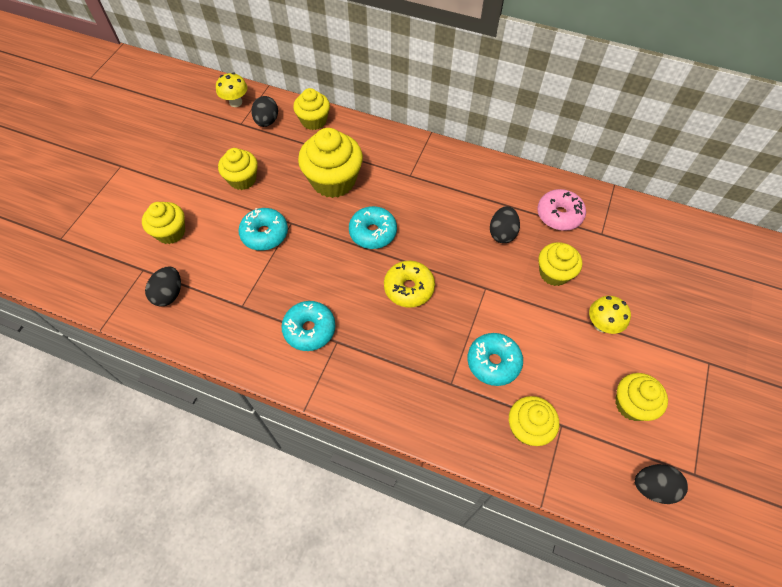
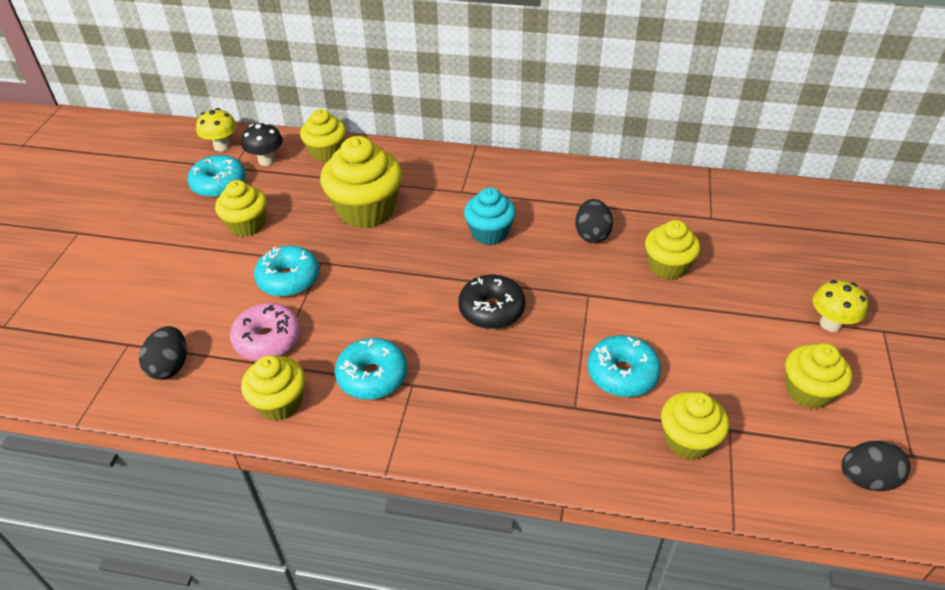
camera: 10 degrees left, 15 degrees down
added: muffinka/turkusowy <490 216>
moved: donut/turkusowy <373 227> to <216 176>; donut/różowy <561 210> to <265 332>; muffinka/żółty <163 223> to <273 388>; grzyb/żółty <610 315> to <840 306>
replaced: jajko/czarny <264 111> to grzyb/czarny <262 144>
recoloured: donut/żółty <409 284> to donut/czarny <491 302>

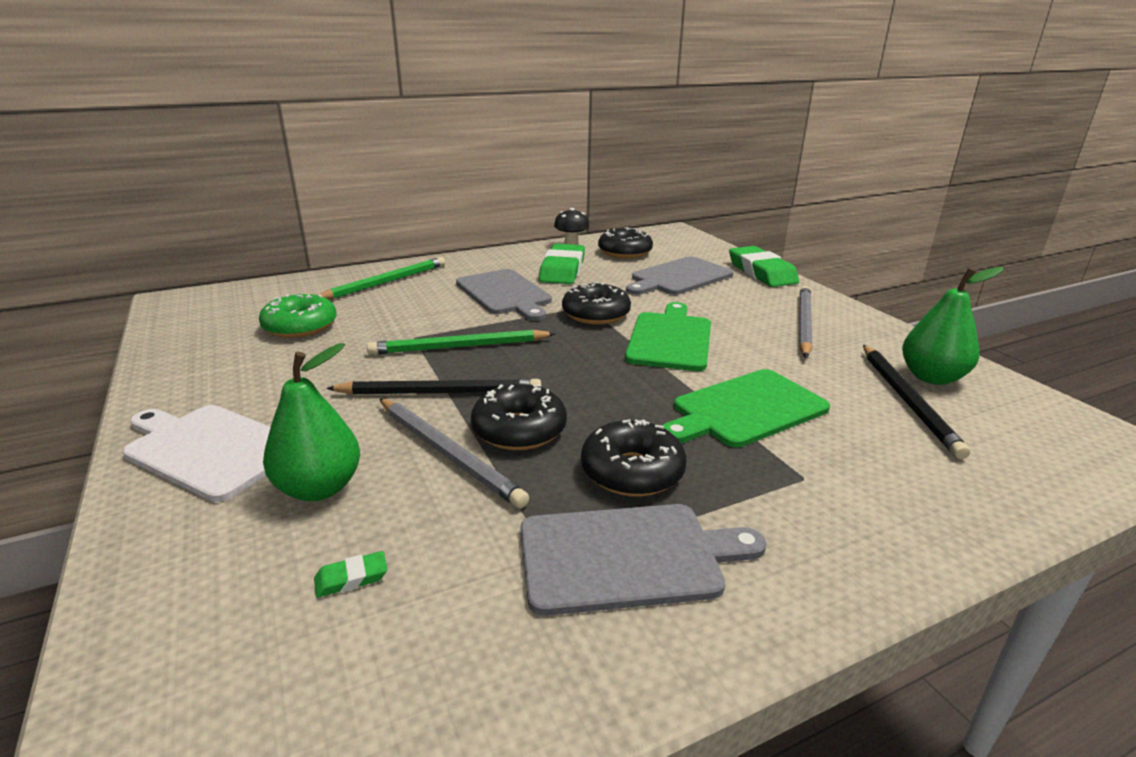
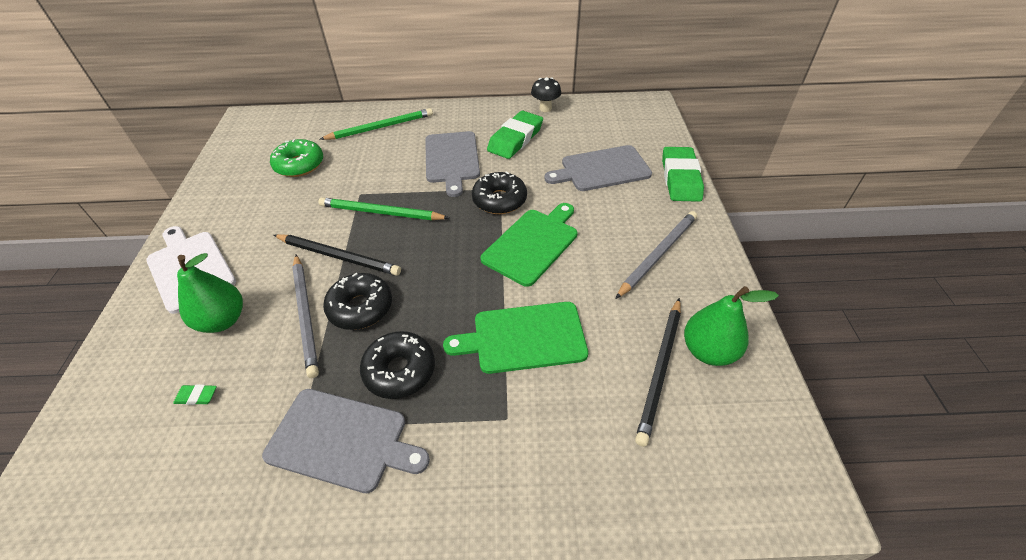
camera: 25 degrees right, 20 degrees up
removed: donut/czarny <625 242>

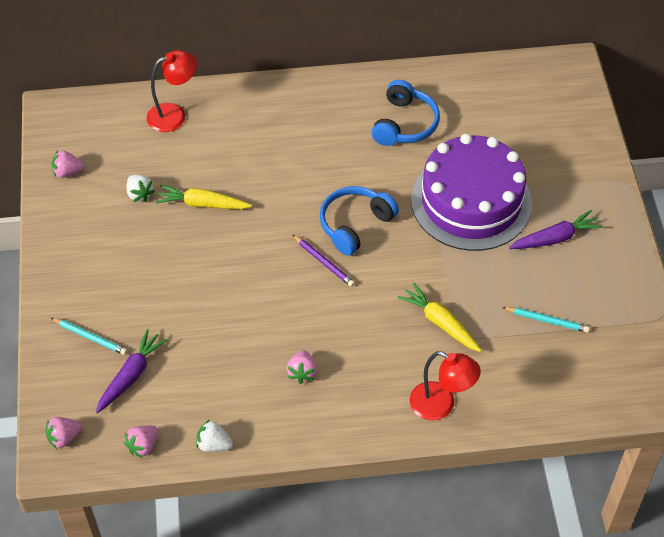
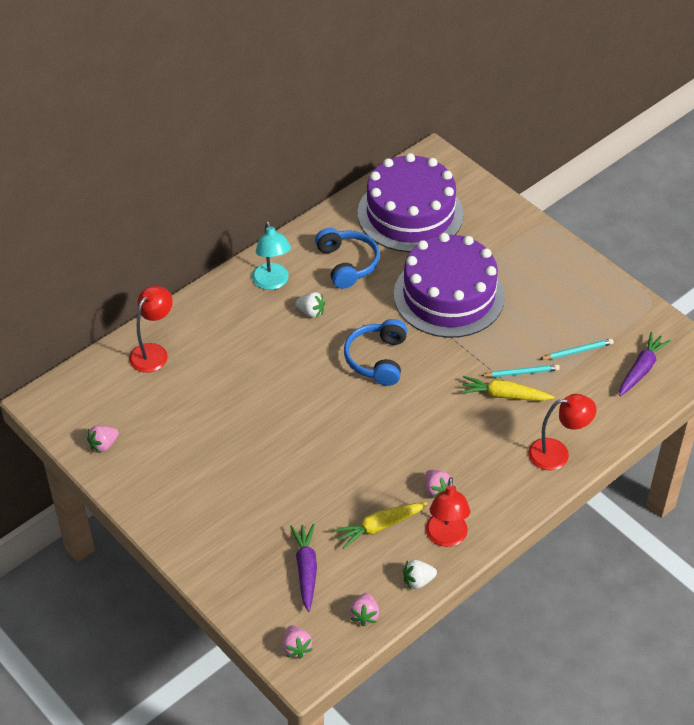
camera: 35 degrees left, 5 degrees down
removed: ołówek/fioletowy <324 261>
added: lampka/turkusowy <271 255>; tort/fioletowy <411 202>; lampka/czerwony <448 512>
moved: truskawka/biały <140 188> to <310 305>; marchewka/żółty <203 197> to <380 525>; ołówek/turkusowy <89 336> to <520 371>; marchewka/fioletowy <555 229> to <645 364>
turned: truskawka/różowy <64 433> = <297 642> 45 degrees counterclockwise

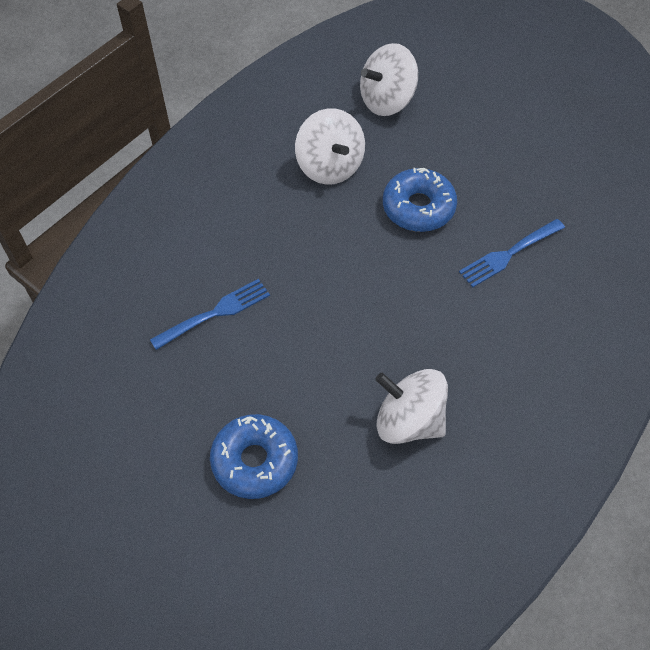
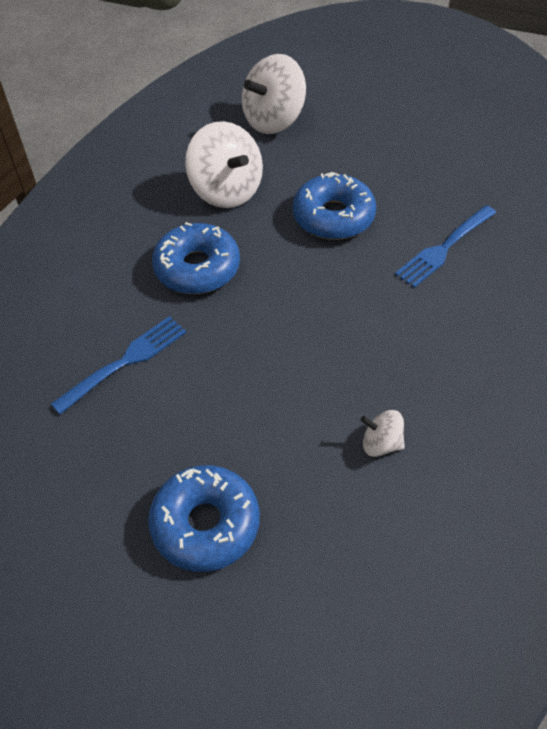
camera: 10 degrees left, 5 degrees down
added: donut/niebieski <196 258>
resized: bączek/biały <411 406> = <383 433> x0.50

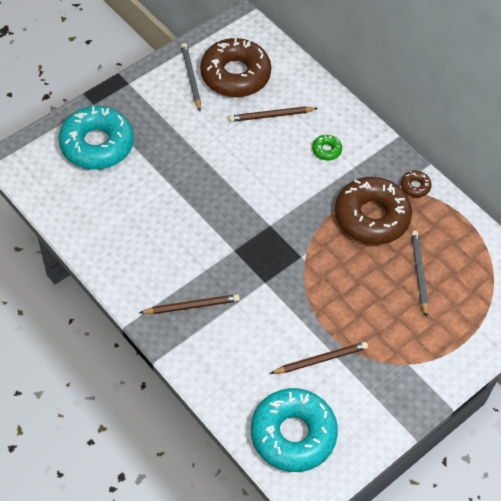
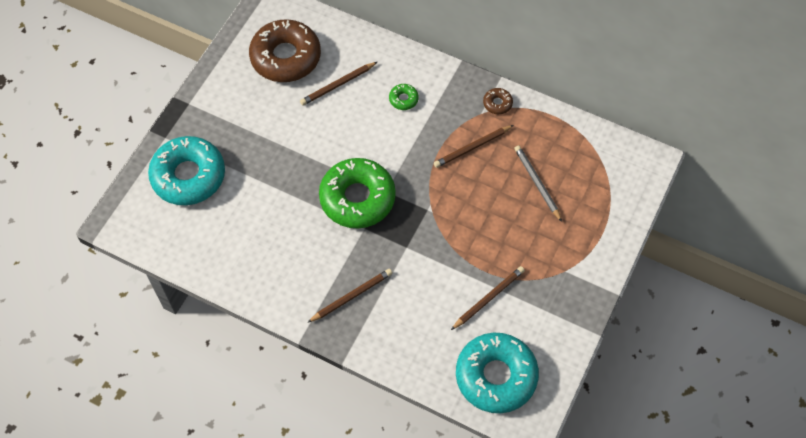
camera: 20 degrees left, 5 degrees up
removed: ołówek/szary <191 77>
added: donut/zielony <357 193>
replaced: donut/brązowy <373 211> to ołówek/brązowy <474 146>

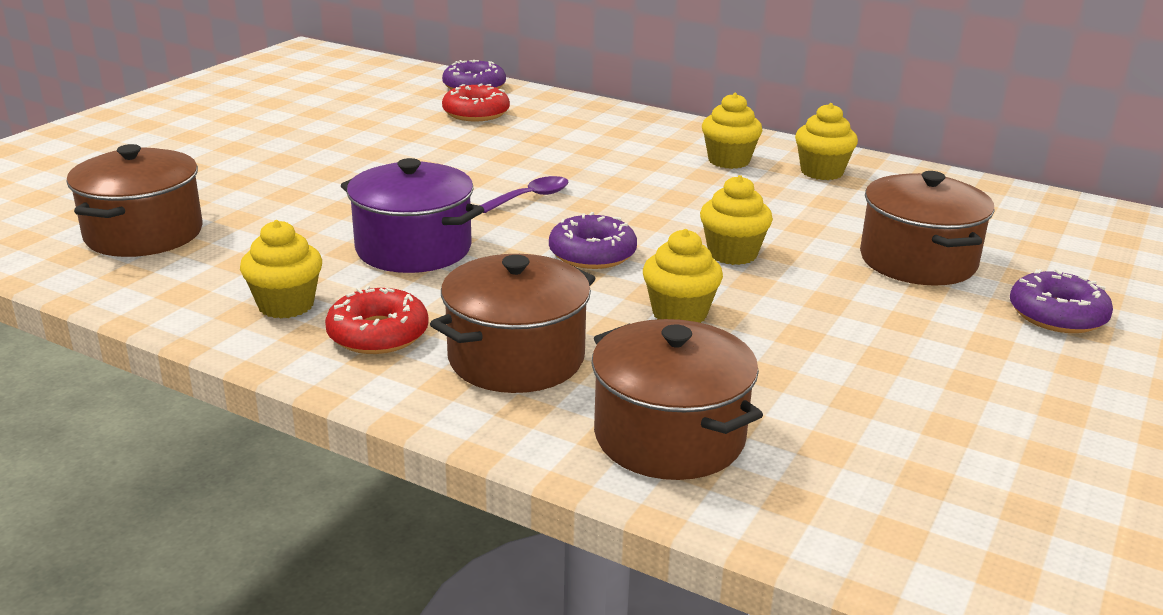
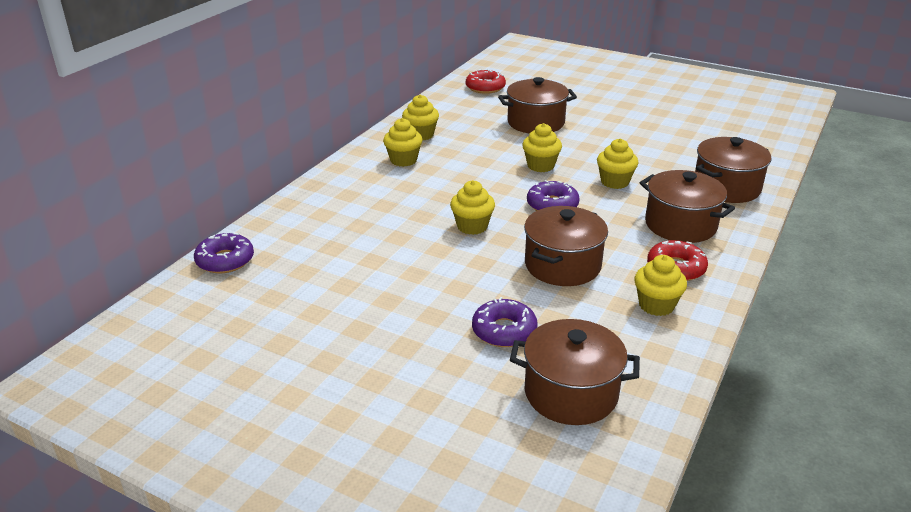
camera: 90 degrees left, 5 degrees up
moved: donut/czerwony <476 102> to <486 81>; donut/fioletowy <1061 301> to <505 322>
replaced: łyżka/fioletowy <524 194> to muffinka/żółty <472 207>
recoloured: garnek/fioletowy <412 215> to garnek/brązowy <566 246>

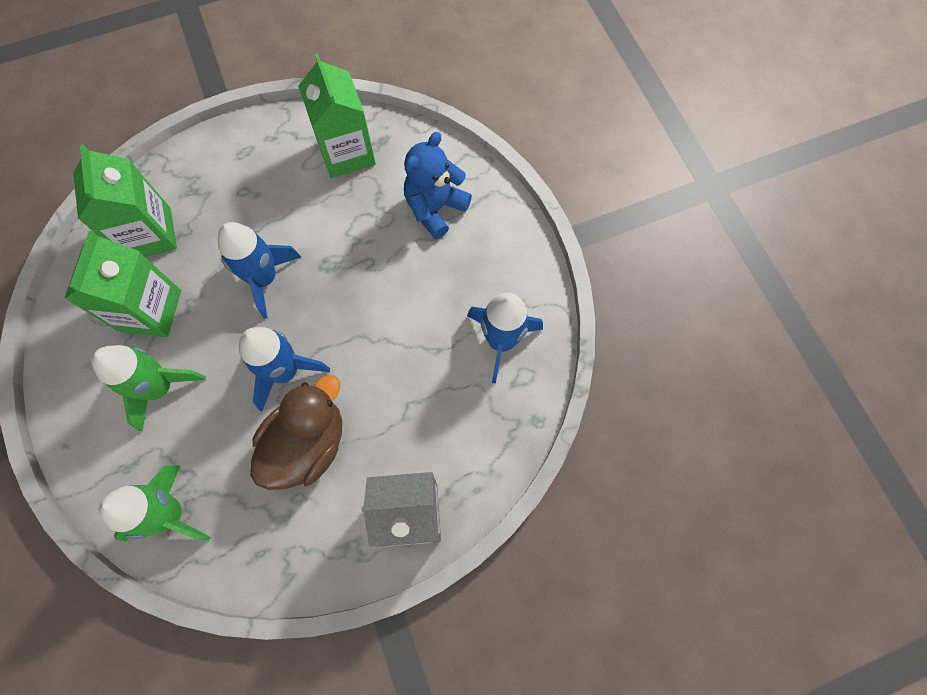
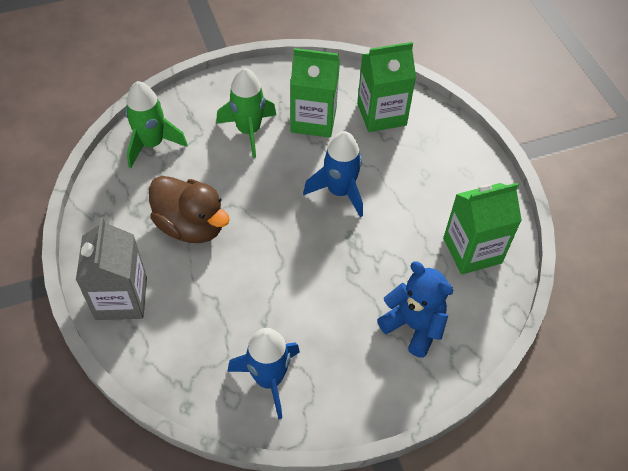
camera: 90 degrees right, 15 degrees down
removed: rakieta/niebieski <284 369>

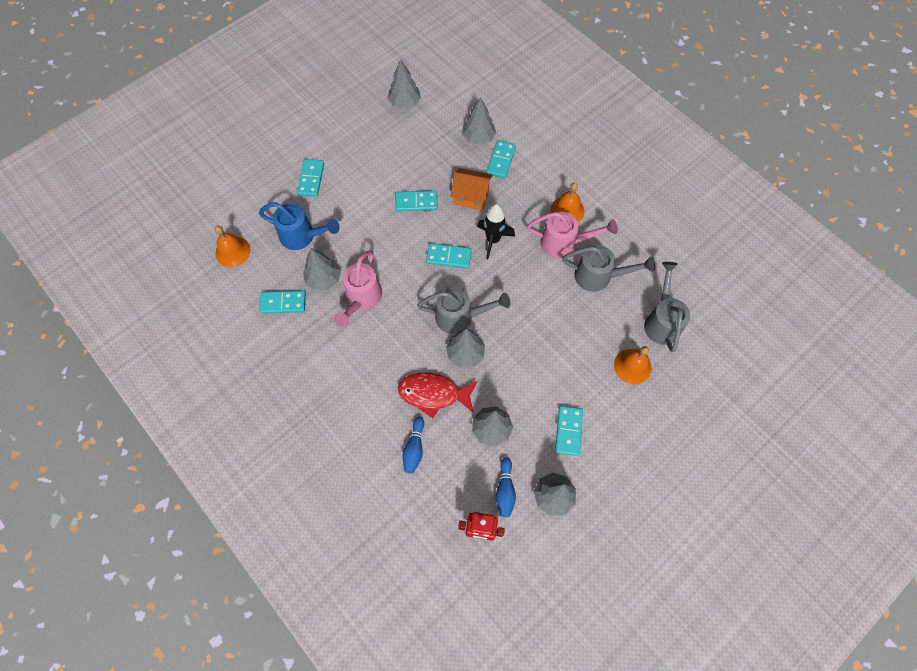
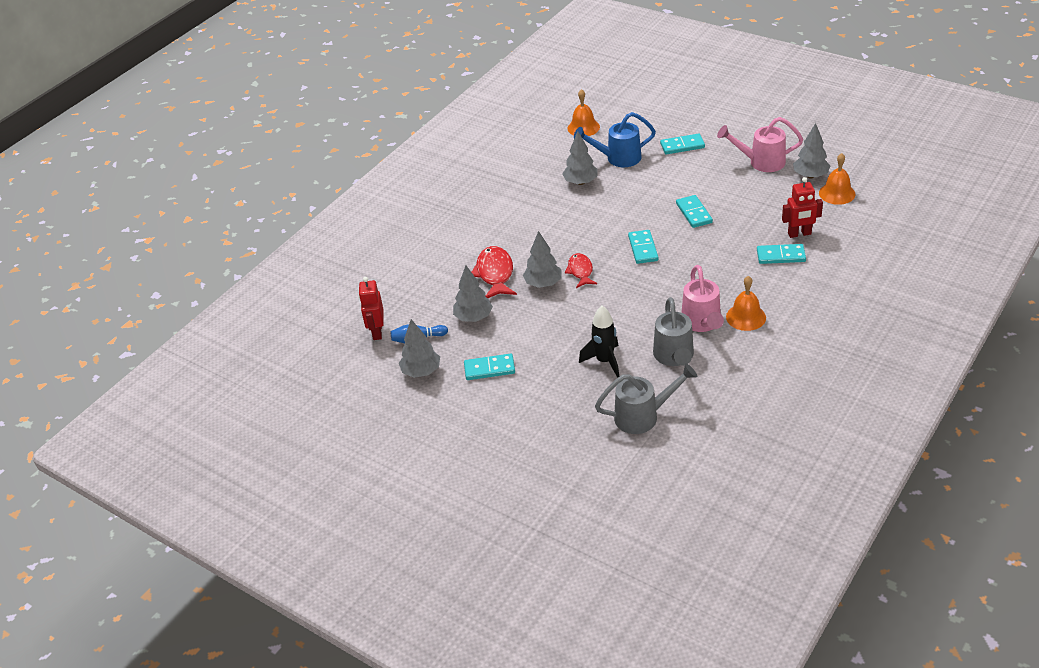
camera: 80 degrees right, 25 degrees down
removed: kostka domina/turkusowy <282 302>; kręgiel/niebieski <413 445>; domek/pomarańczowy <471 189>
moved: rakieta/czarny <496 231> to <599 342>; konewka/różowy <358 289> to <760 144>; dzwonek/pomarańczowy <633 365> to <837 179>
replaced: konewka/szary <463 310> to ryba/czerwony <581 270>; drzewko/szary <479 121> to robot/czerwony <802 207>
turned: konewka/niebieski <299 226> = <615 139> 75 degrees clockwise

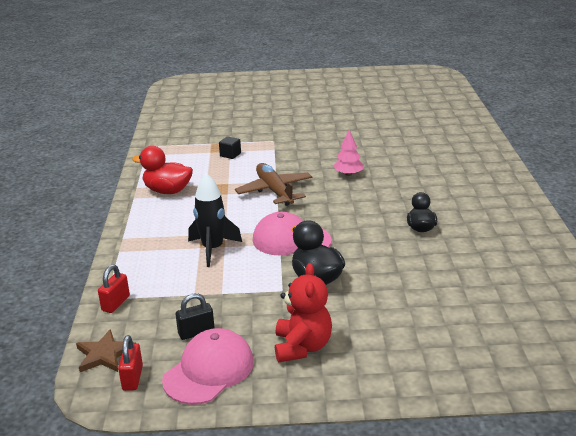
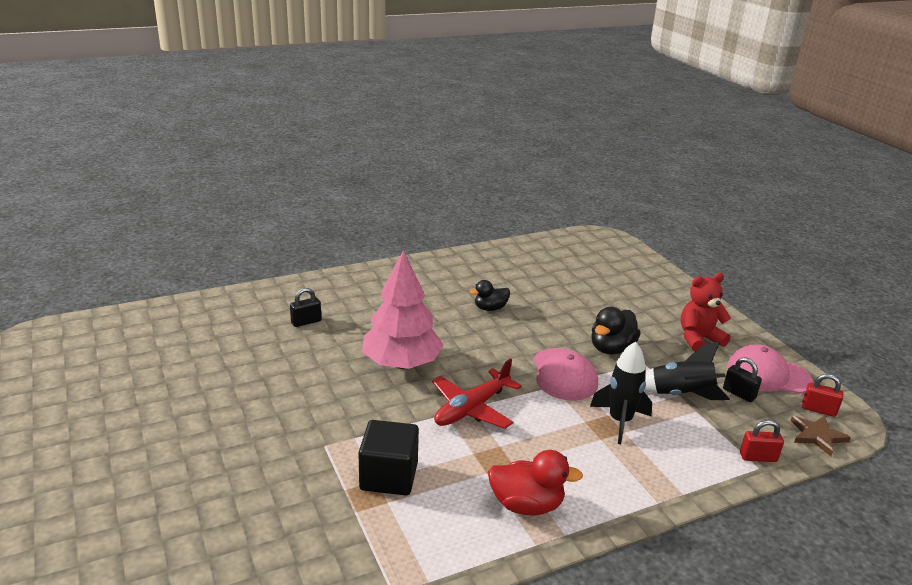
camera: 115 degrees left, 0 degrees up
added: kłódka/czarny <305 307>; rakieta/czarny <687 370>
recoloured: samolot/brązowy <273 184> to samolot/czerwony <477 394>
turned: kaczka/czerwony <162 170> = <535 482> 75 degrees counterclockwise; kłódka/czerwony <130 363> = <822 395> 45 degrees clockwise
resized: sześcian/czarny <230 147> = <388 457> x2.05; drzewko/różowy <348 153> = <402 309> x2.18

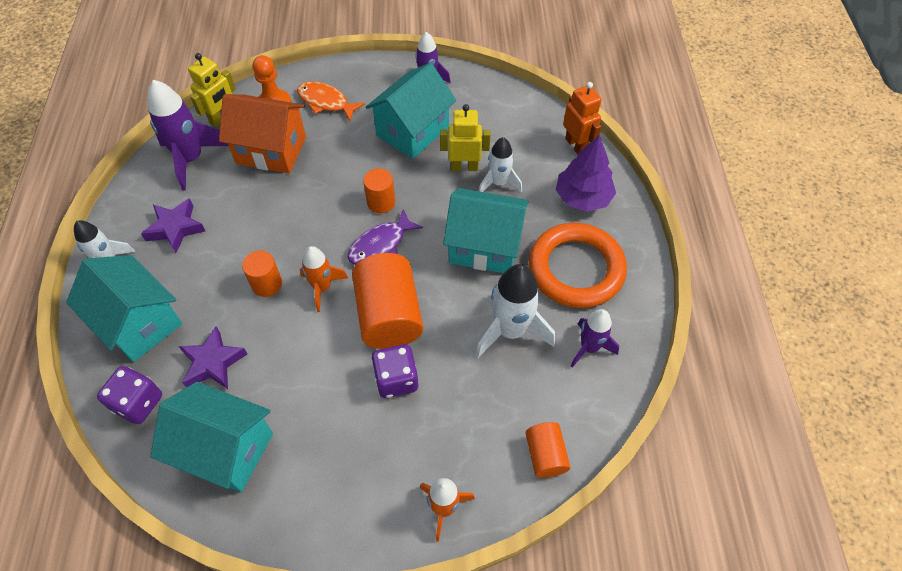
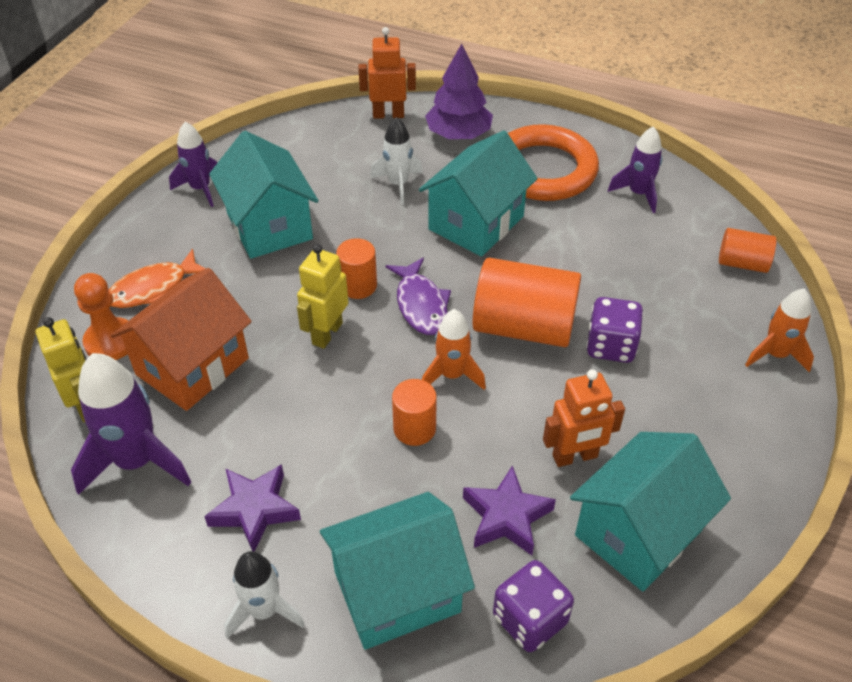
camera: 65 degrees left, 10 degrees down
removed: rakieta/biały <515 311>
added: robot/pomarańczowy <584 418>
moved: robot/żółty <465 137> to <322 296>

